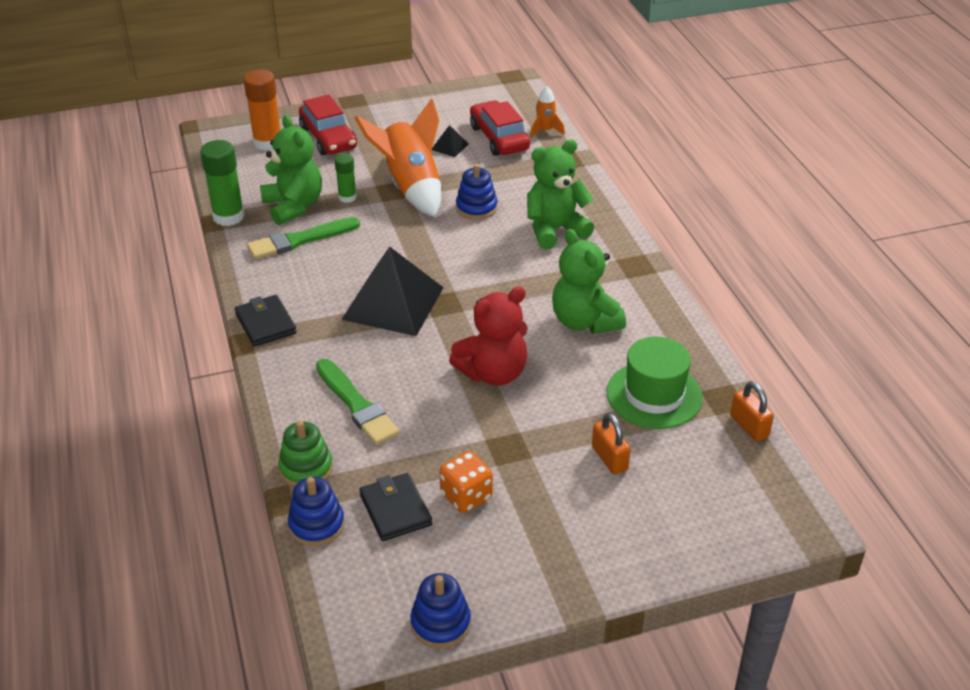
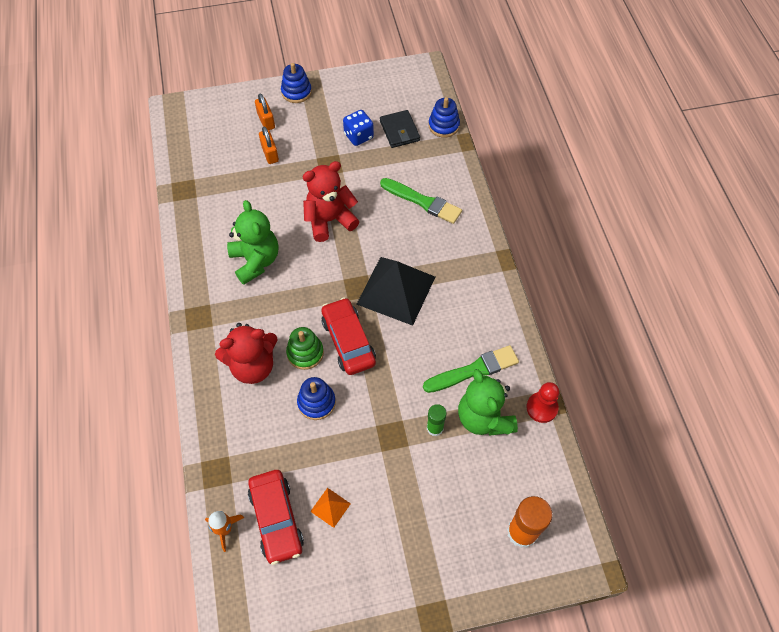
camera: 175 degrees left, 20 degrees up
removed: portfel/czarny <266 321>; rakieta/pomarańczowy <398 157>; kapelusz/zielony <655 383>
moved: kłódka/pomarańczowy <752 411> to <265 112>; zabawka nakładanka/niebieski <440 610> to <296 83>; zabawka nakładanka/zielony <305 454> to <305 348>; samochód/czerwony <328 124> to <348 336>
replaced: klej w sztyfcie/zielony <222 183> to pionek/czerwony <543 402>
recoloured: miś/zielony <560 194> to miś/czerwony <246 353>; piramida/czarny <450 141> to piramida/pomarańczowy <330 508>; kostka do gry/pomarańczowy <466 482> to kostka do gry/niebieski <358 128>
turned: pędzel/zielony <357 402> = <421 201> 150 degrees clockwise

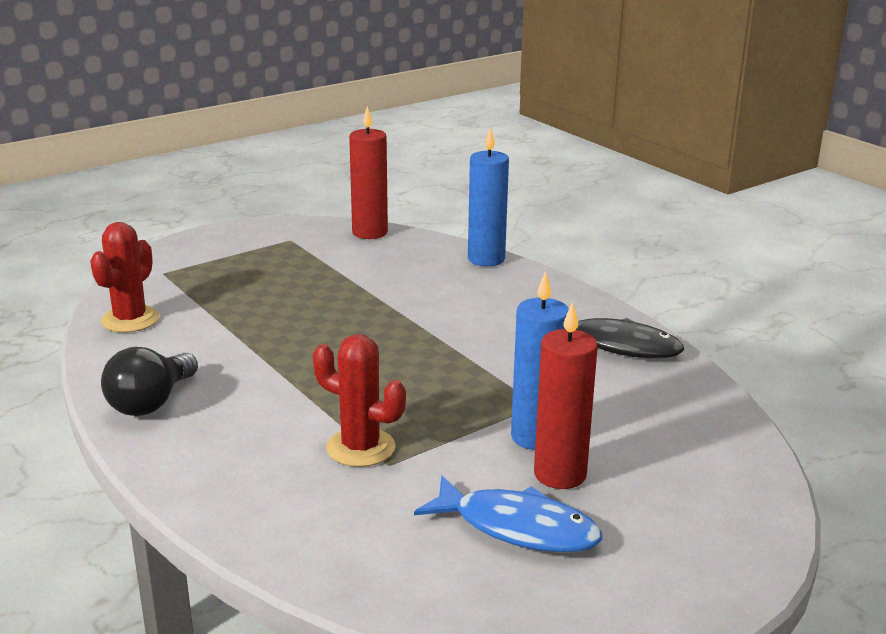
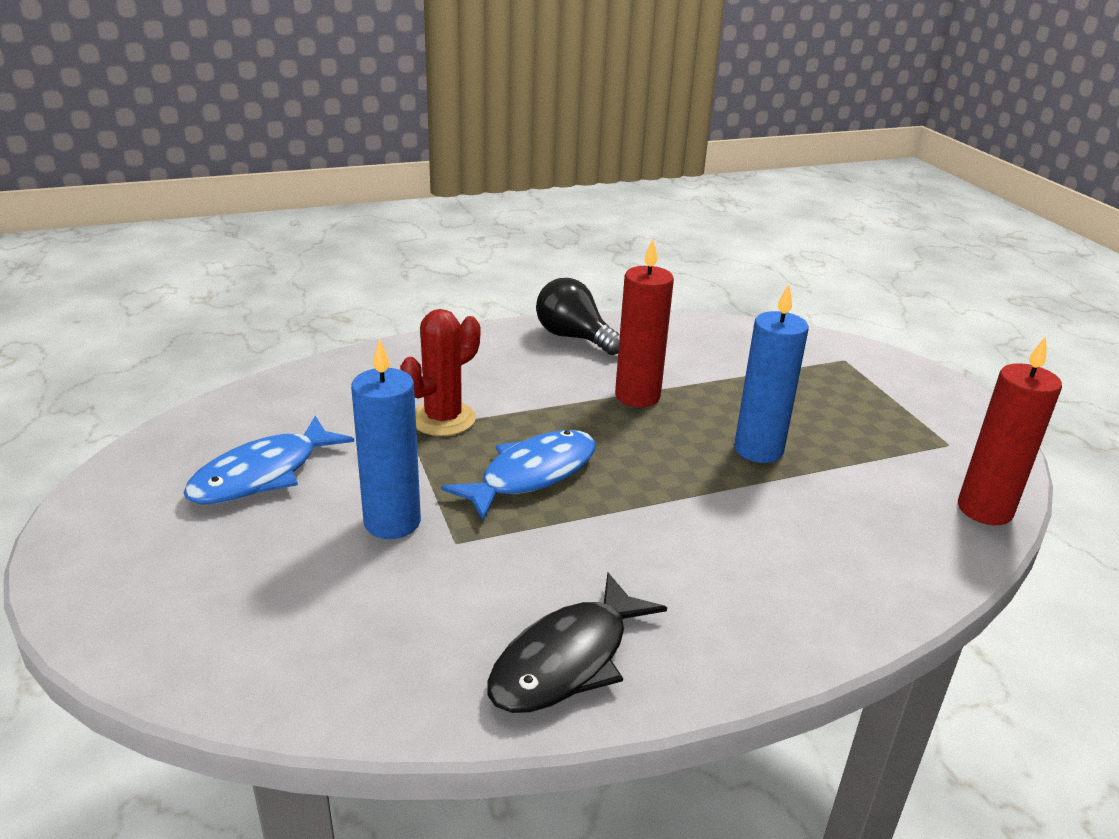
camera: 105 degrees right, 5 degrees up
removed: kaktus/czerwony <124 277>
added: ryba/niebieski <518 475>
moved: świeca/czerwony <566 395> to <644 323>; świeca/niebieski <488 196> to <771 373>

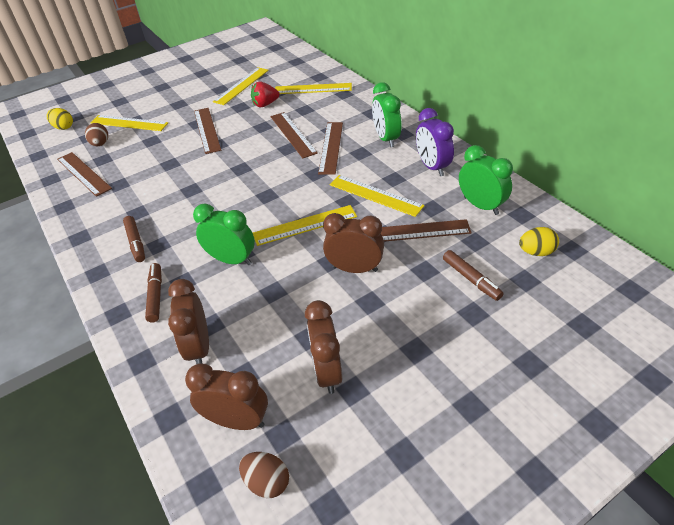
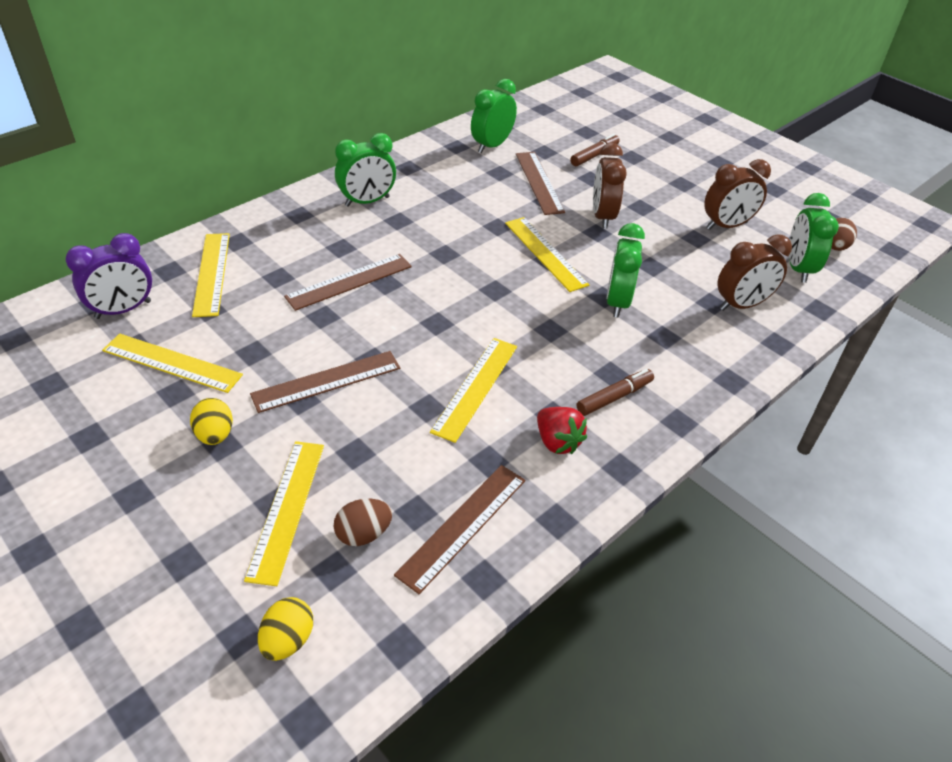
camera: 105 degrees left, 0 degrees up
removed: flamaster/brązowy <153 293>; linijka/brązowy <330 148>
moved: budzik/fioletowy <435 142> to <109 276>; jajko/żółty <539 241> to <211 421>; linijka/żółty <377 196> to <473 390>; truskawka/czerwony <265 94> to <562 430>
recoloured: budzik/brązowy <226 397> to budzik/zielony <814 238>

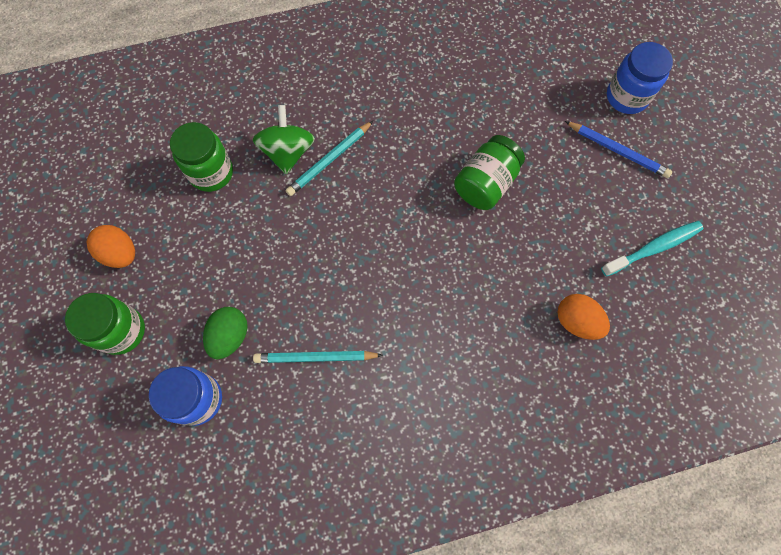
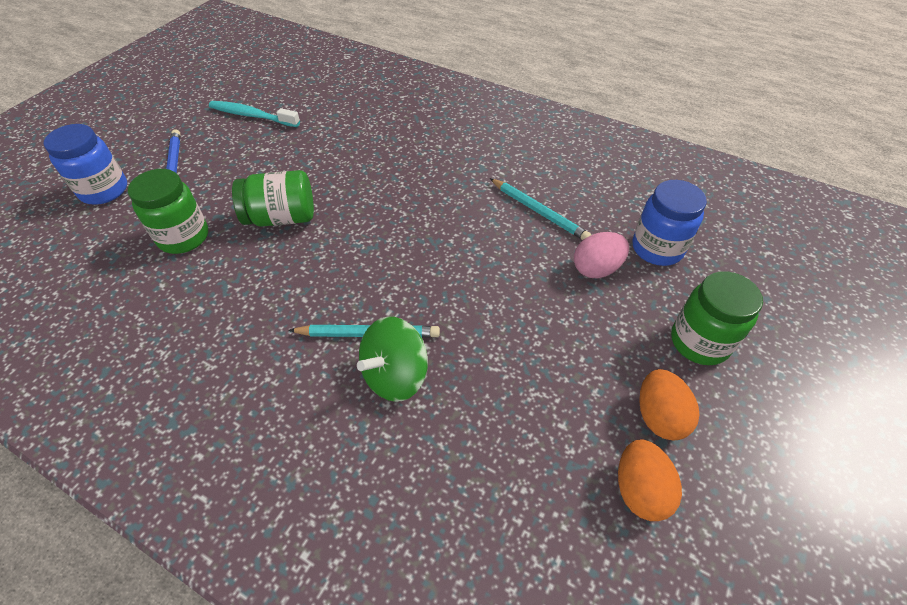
camera: 135 degrees left, 20 degrees down
moved: słoik/zielony <201 157> to <168 211>; jajko/pomarańczowy <583 317> to <650 480>
recoloured: jajko/zielony <225 333> to jajko/różowy <601 255>

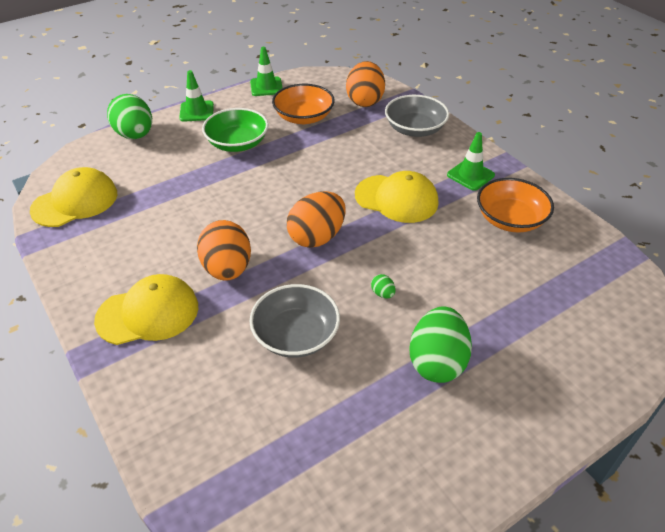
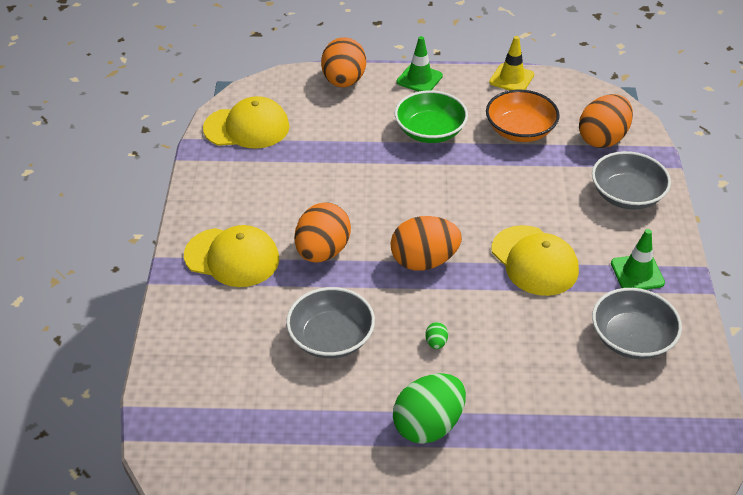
camera: 35 degrees right, 0 degrees up
recoloured: jajko/zielony <129 116> to jajko/pomarańczowy <343 62>; pachołek/zielony <266 71> to pachołek/żółty <511 63>; miska/pomarańczowy <515 205> to miska/szary <637 323>

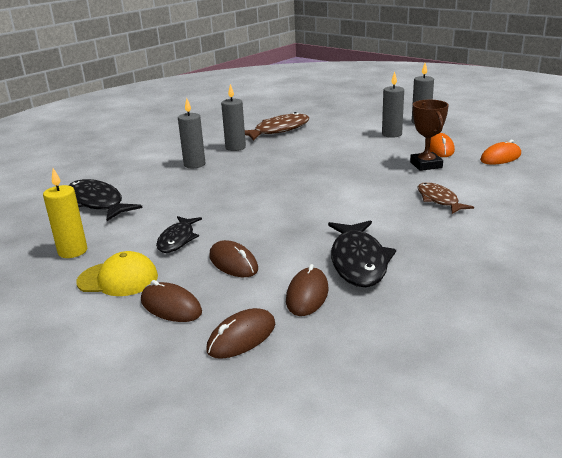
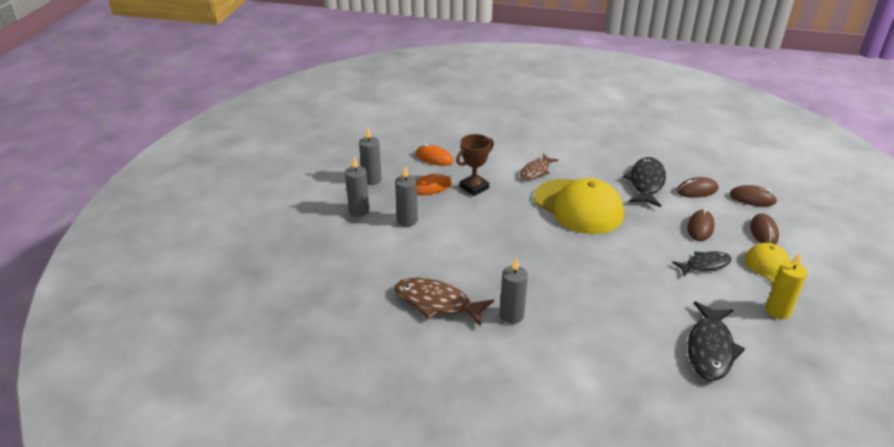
camera: 120 degrees left, 10 degrees up
added: czapka/żółty <579 206>
moved: świeca/szary <191 133> to <370 156>
turned: ryba/czarny <362 253> = <644 182> 45 degrees counterclockwise

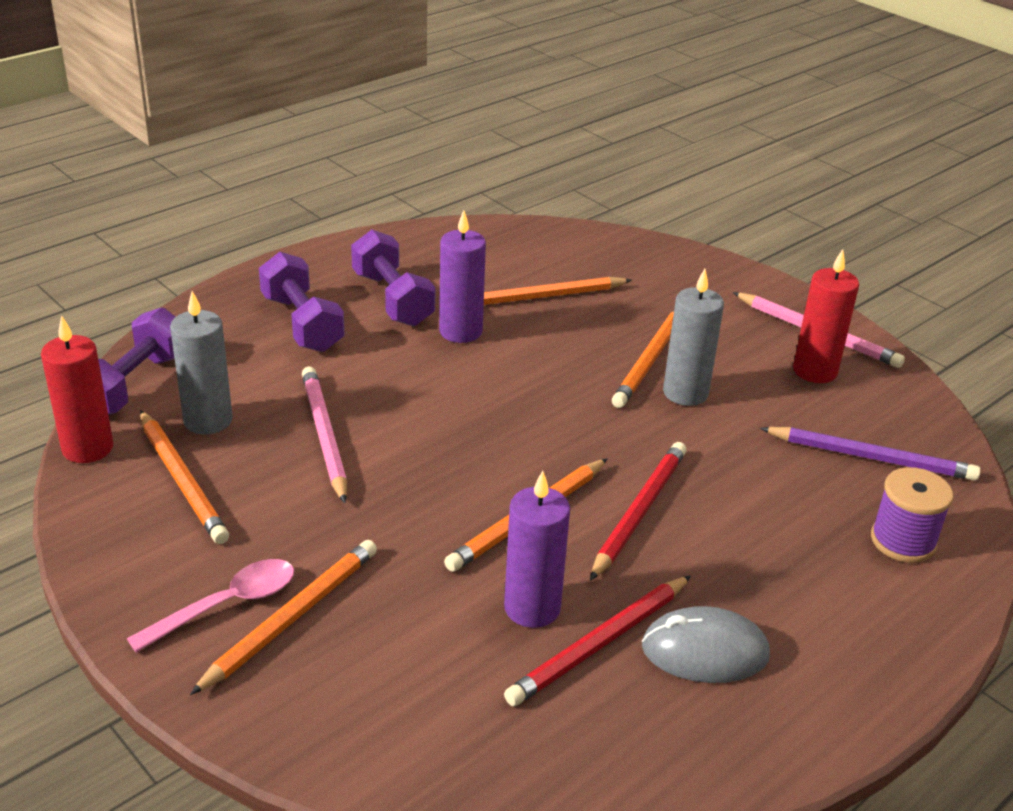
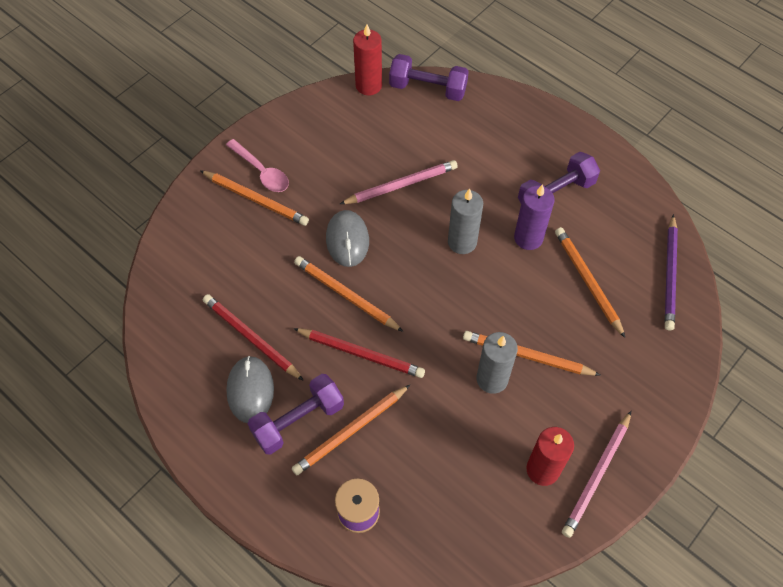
camera: 85 degrees right, 25 degrees up
removed: świeca/fioletowy <537 549>
added: myszka/szary <347 238>
moved: hantel/fioletowy <302 302> to <296 414>; ołówek/pomarańczowy <184 477> to <351 430>; świeca/szary <201 362> to <465 221>; ołówek/fioletowy <870 454> to <671 272>

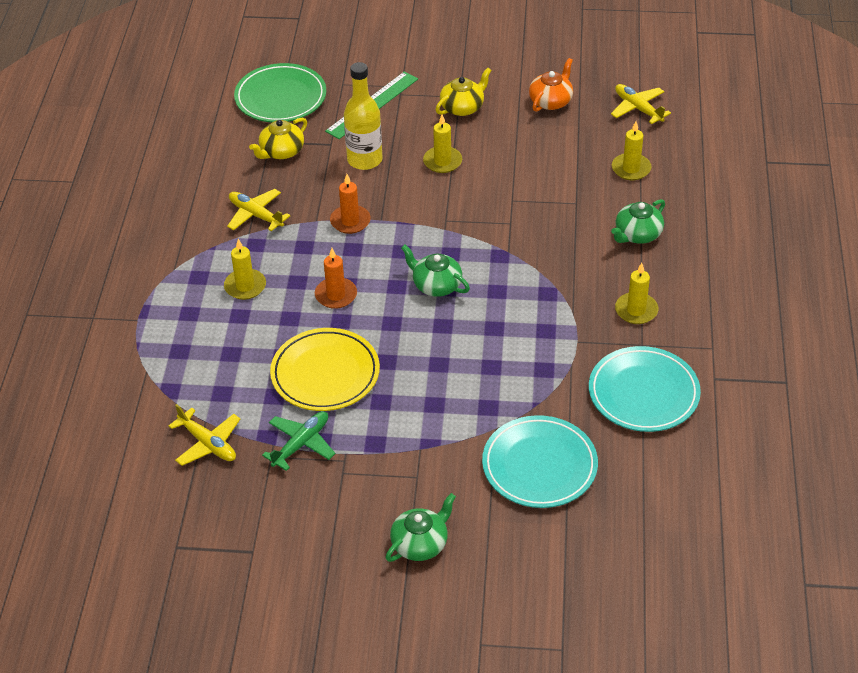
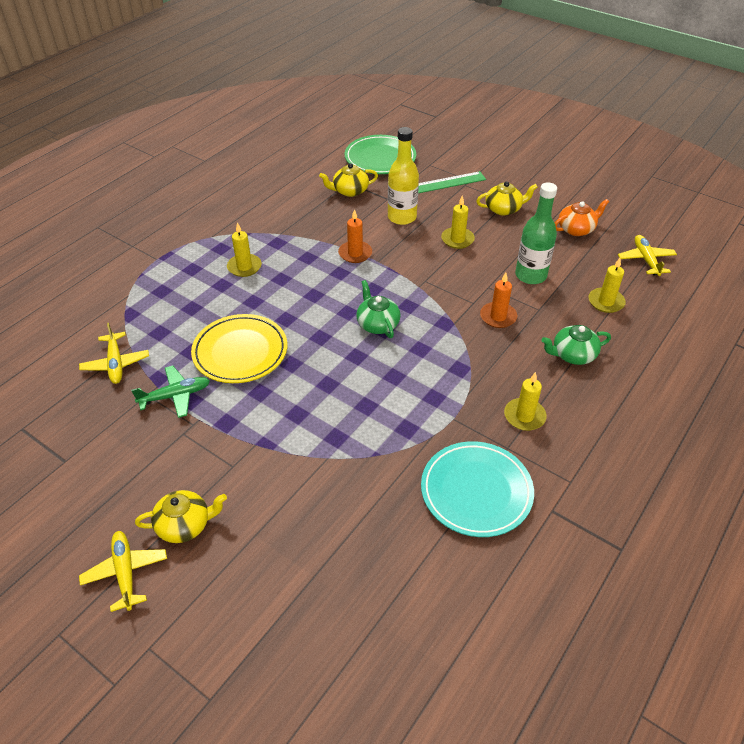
camera: 30 degrees right, 0 degrees up
removed: talerz/turkusowy <540 461>
added: butelka/zielony <536 233>
moved: samolot/żółty <258 210> to <123 571>; świeca/pomarańczowy <336 278> to <498 300>
recoloured: imbryk/zielony <421 527> to imbryk/żółty <181 516>

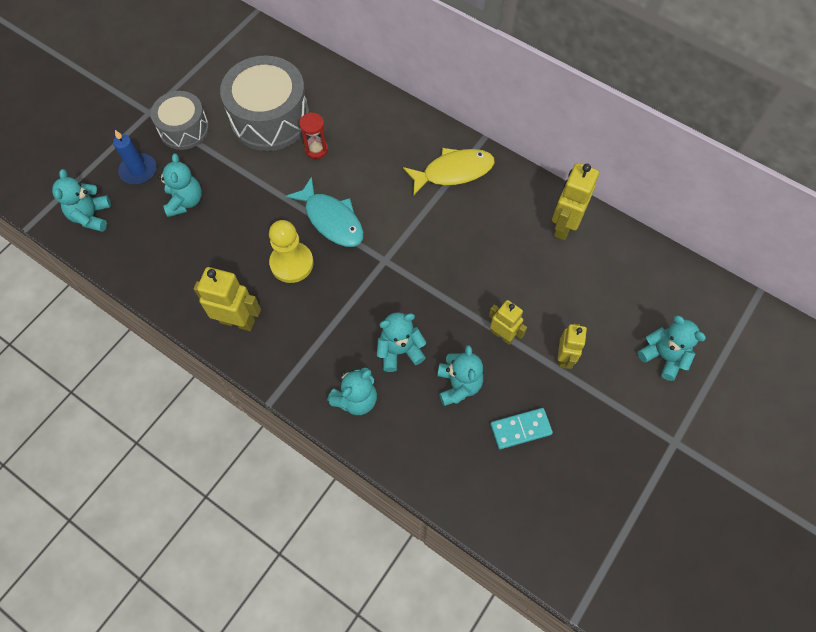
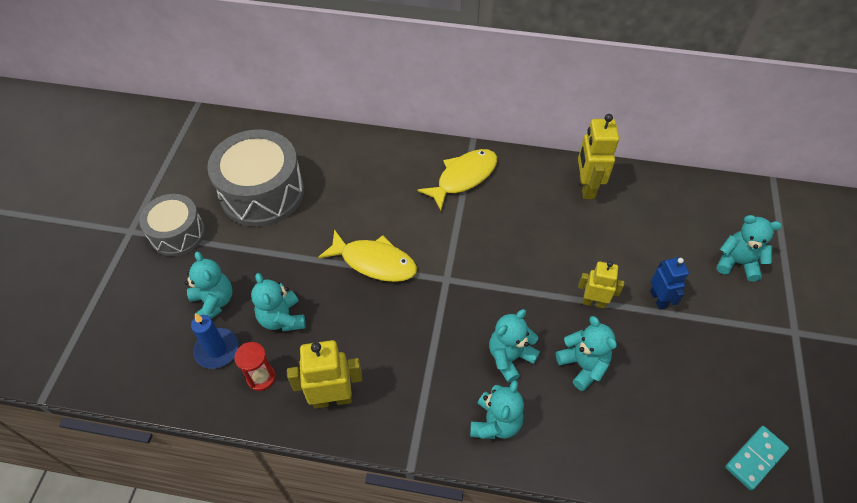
camera: 25 degrees left, 10 degrees down
removed: pionek/żółty <291 251>
moved: świeca/niebieski <134 157> to <215 341>; klepsydra/czerwony <313 135> to <255 366>; miś/turkusowy <81 200> to <278 302>; kostka domina/turkusowy <521 428> to <757 458>
recoloured: ryba/turkusowy <324 211> to ryba/żółty <367 255>; robot/żółty <572 346> to robot/niebieski <669 283>

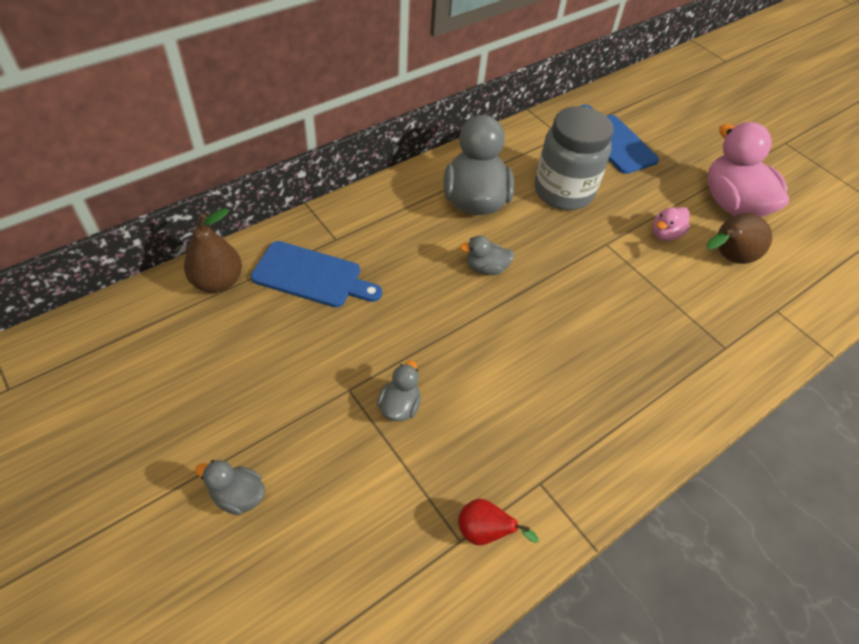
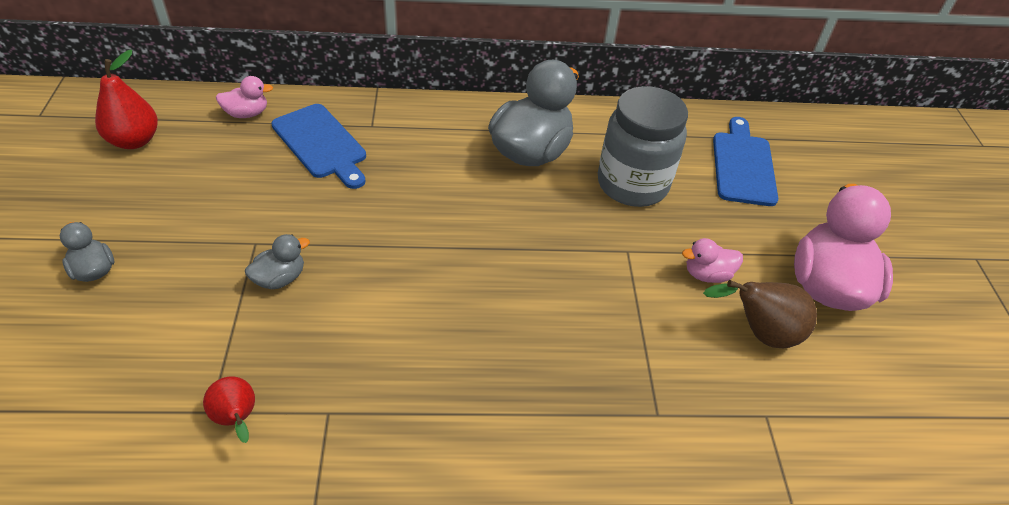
camera: 35 degrees right, 5 degrees down
removed: kaczka/szary <487 255>
added: gruszka/czerwony <126 99>
replaced: gruszka/brązowy <213 250> to kaczka/różowy <244 97>

